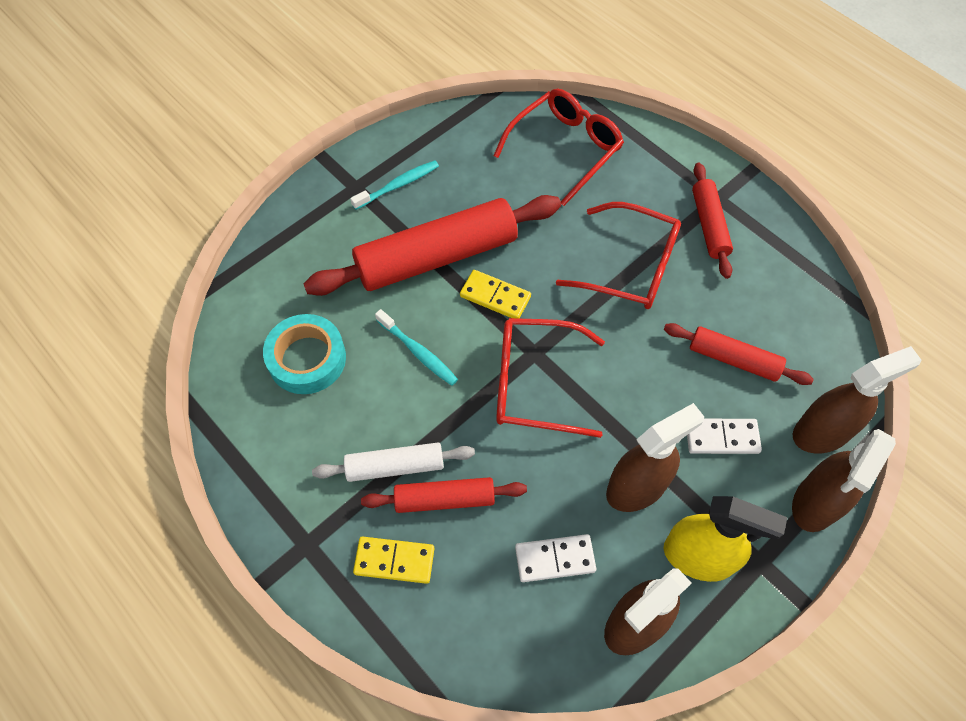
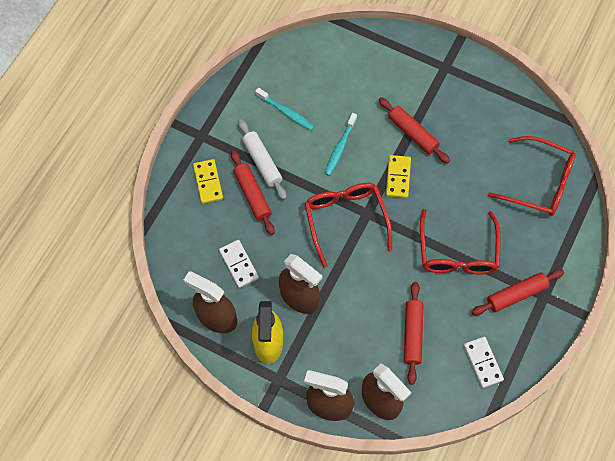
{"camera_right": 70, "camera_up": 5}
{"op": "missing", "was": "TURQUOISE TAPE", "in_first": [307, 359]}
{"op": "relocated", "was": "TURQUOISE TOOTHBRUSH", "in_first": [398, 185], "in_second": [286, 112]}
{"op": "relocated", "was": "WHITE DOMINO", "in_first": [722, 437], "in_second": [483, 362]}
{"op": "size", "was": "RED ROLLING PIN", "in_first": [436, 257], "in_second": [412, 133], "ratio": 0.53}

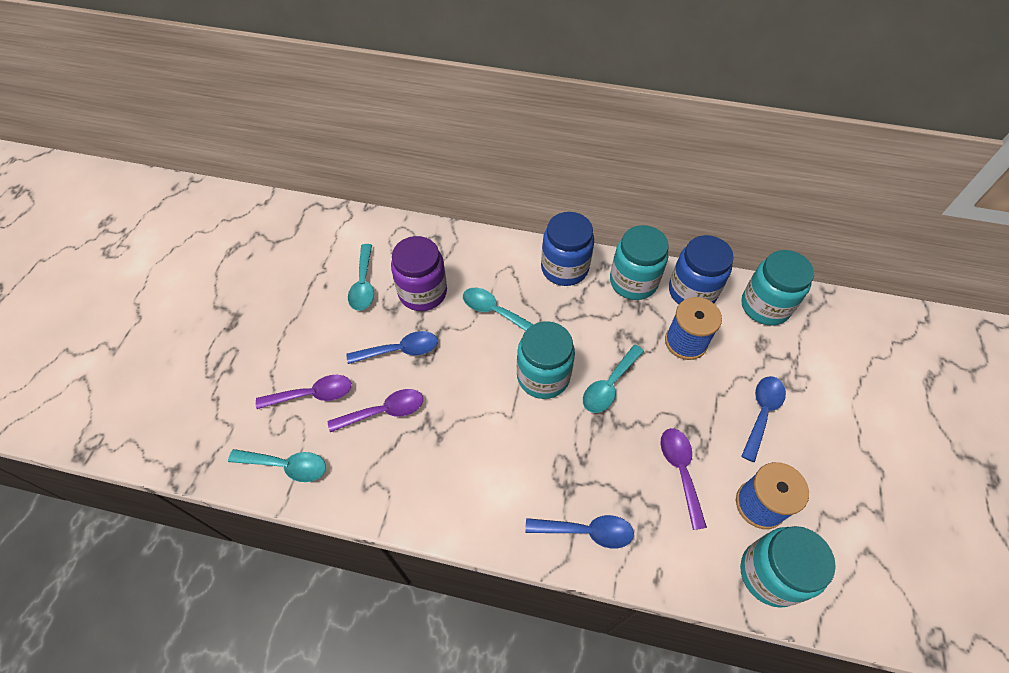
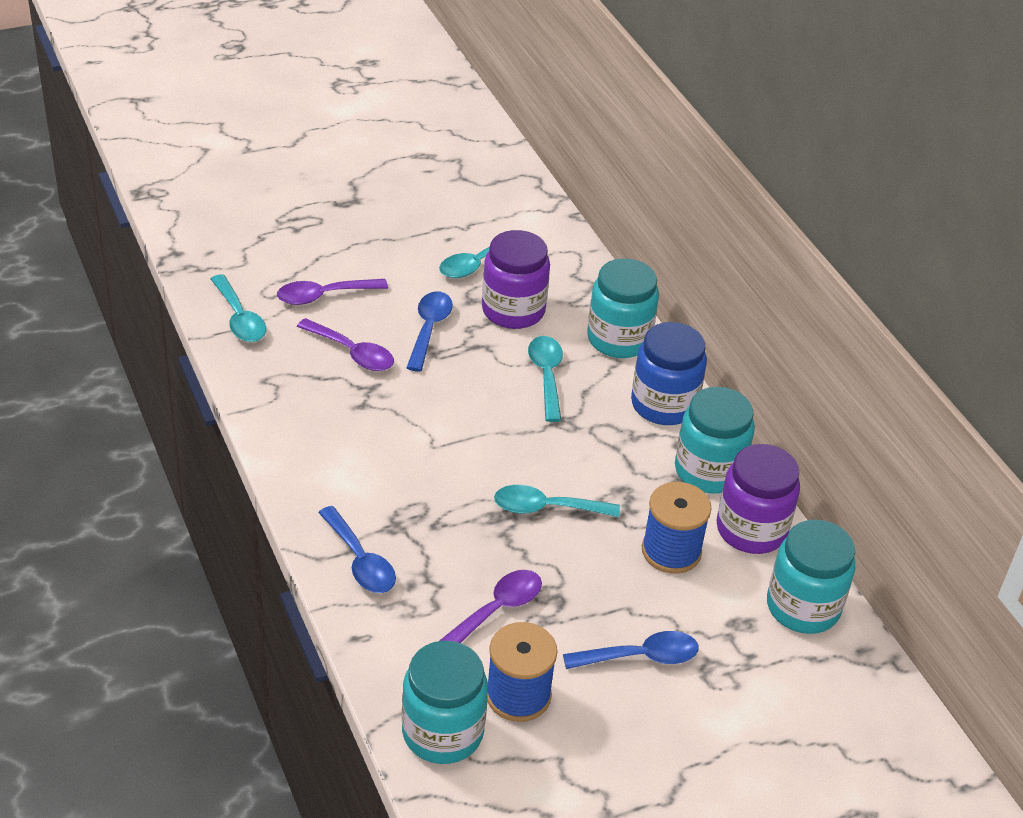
{"camera_right": 50, "camera_up": -15}
{"op": "relocated", "was": "TURQUOISE JAR", "in_first": [543, 376], "in_second": [619, 339]}
{"op": "colour", "was": "BLUE JAR", "now": "PURPLE JAR", "in_first": [692, 291], "in_second": [751, 529]}
{"op": "spun", "was": "PURPLE SPOON", "in_first": [313, 394], "in_second": [324, 296], "clockwise": 120}
{"op": "spun", "was": "BLUE SPOON", "in_first": [400, 350], "in_second": [429, 329], "clockwise": -120}

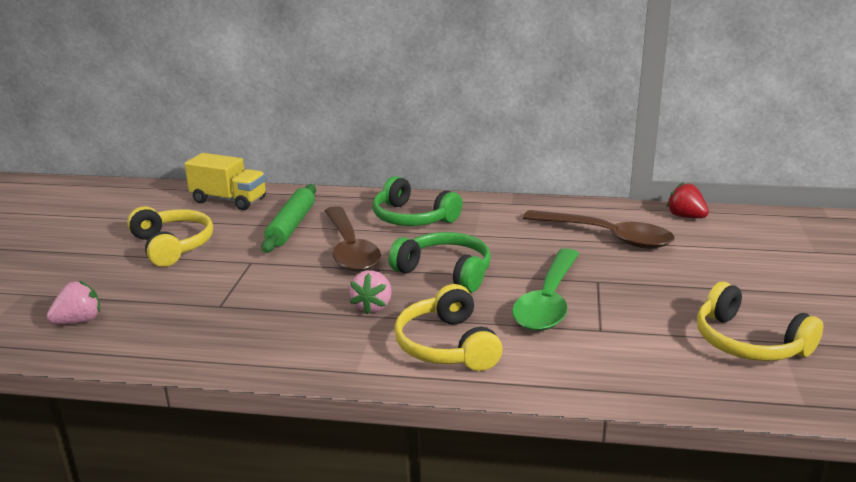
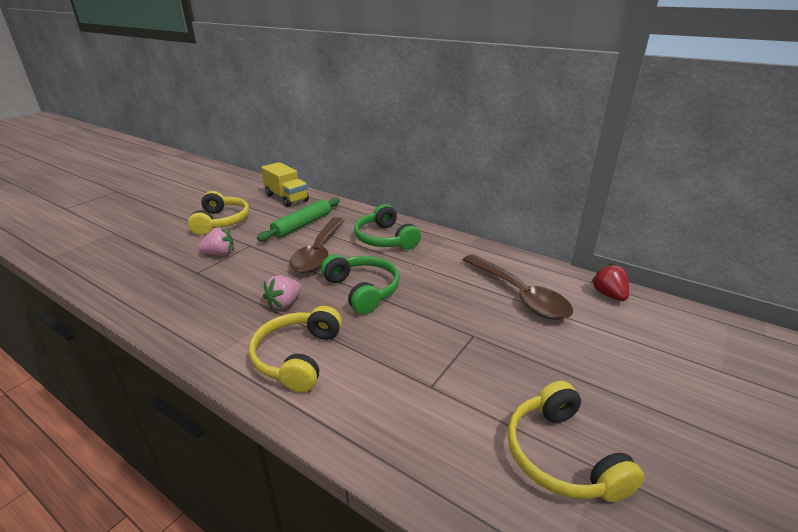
{"camera_right": 25, "camera_up": 5}
{"op": "missing", "was": "GREEN SPOON", "in_first": [548, 301]}
{"op": "relocated", "was": "PINK STRAWBERRY", "in_first": [79, 321], "in_second": [220, 254]}

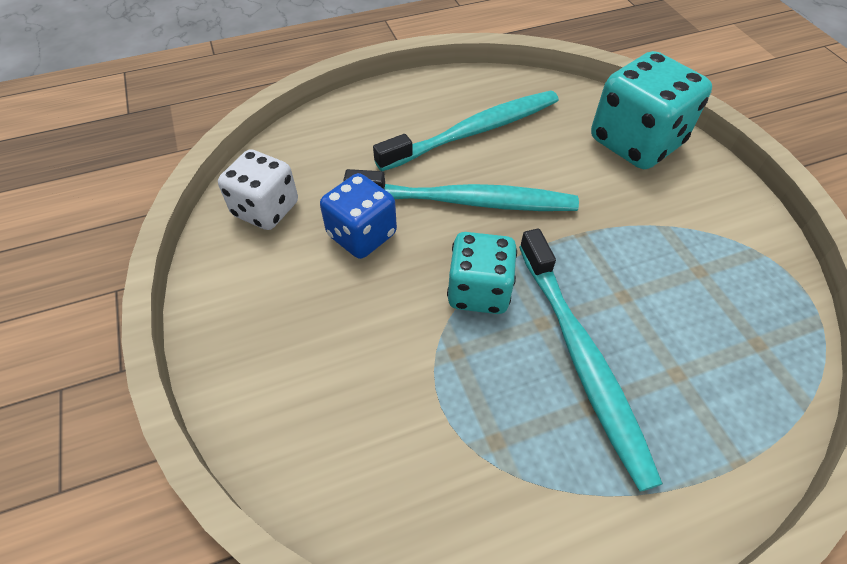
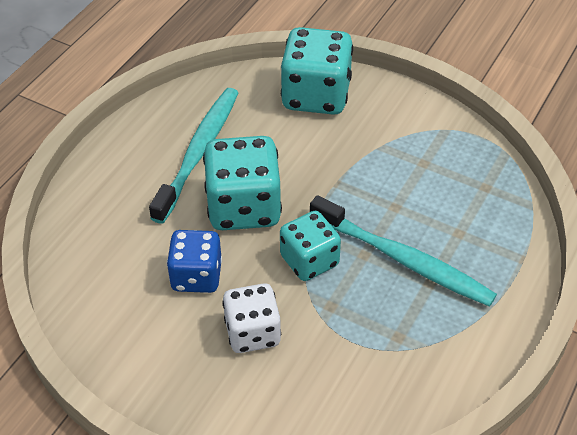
{"camera_right": -40, "camera_up": -5}
{"op": "relocated", "was": "WHITE DICE", "in_first": [266, 209], "in_second": [252, 333]}
{"op": "exchanged", "was": "TURQUOISE TOOTHBRUSH", "now": "TURQUOISE DICE", "in_first": [466, 201], "in_second": [244, 207]}

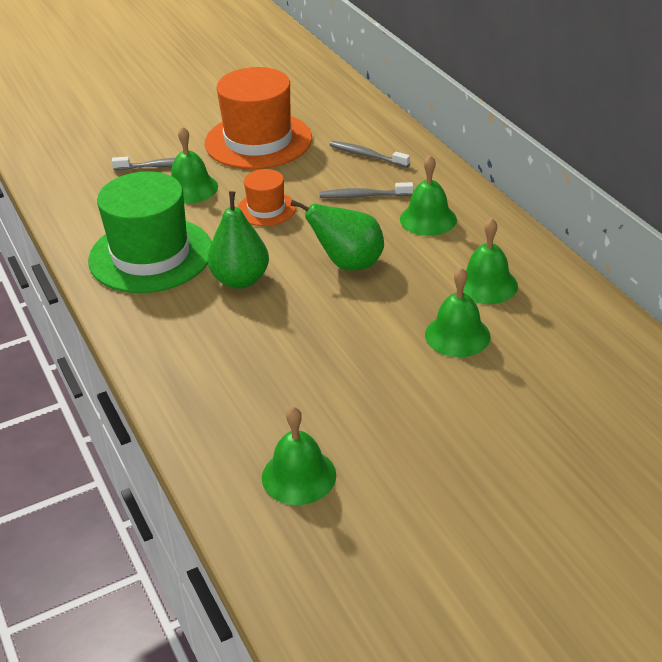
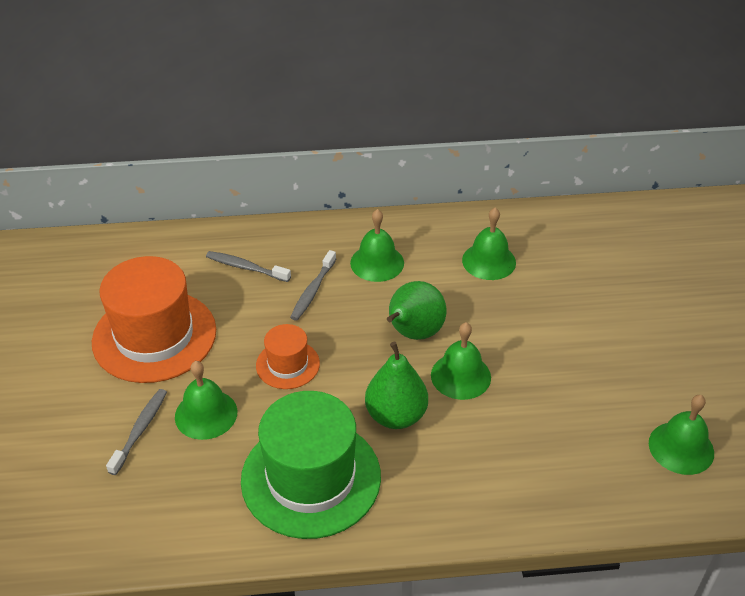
{"camera_right": -70, "camera_up": 5}
{"op": "relocated", "was": "GREEN BELL", "in_first": [457, 335], "in_second": [460, 376]}
{"op": "spun", "was": "GREY TOOTHBRUSH", "in_first": [367, 155], "in_second": [246, 267], "clockwise": 60}

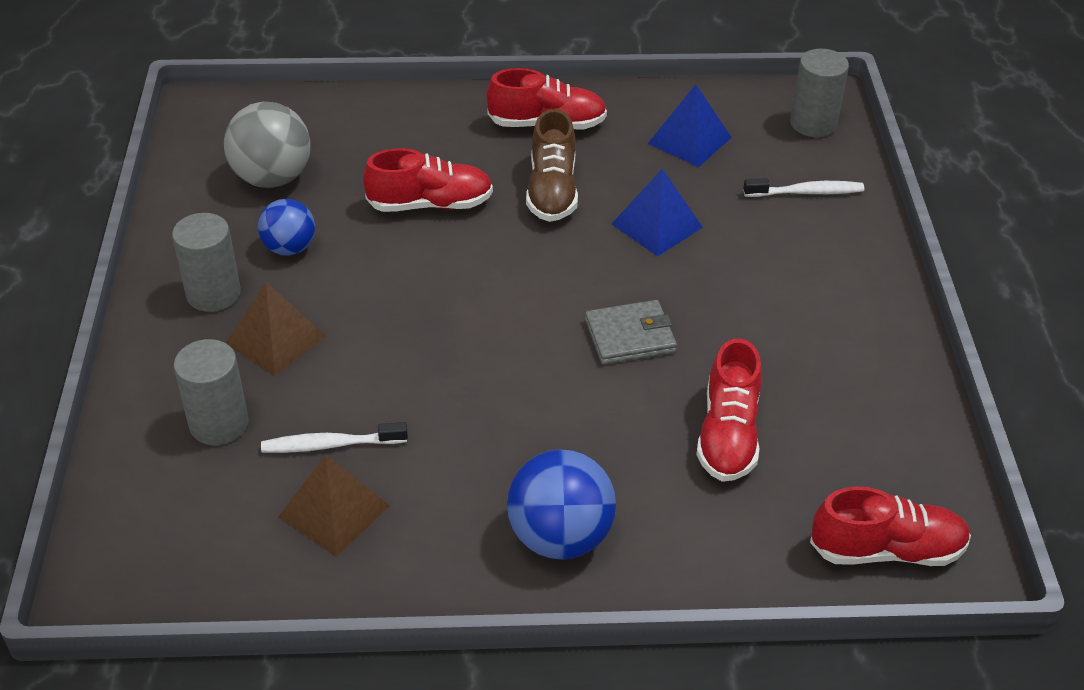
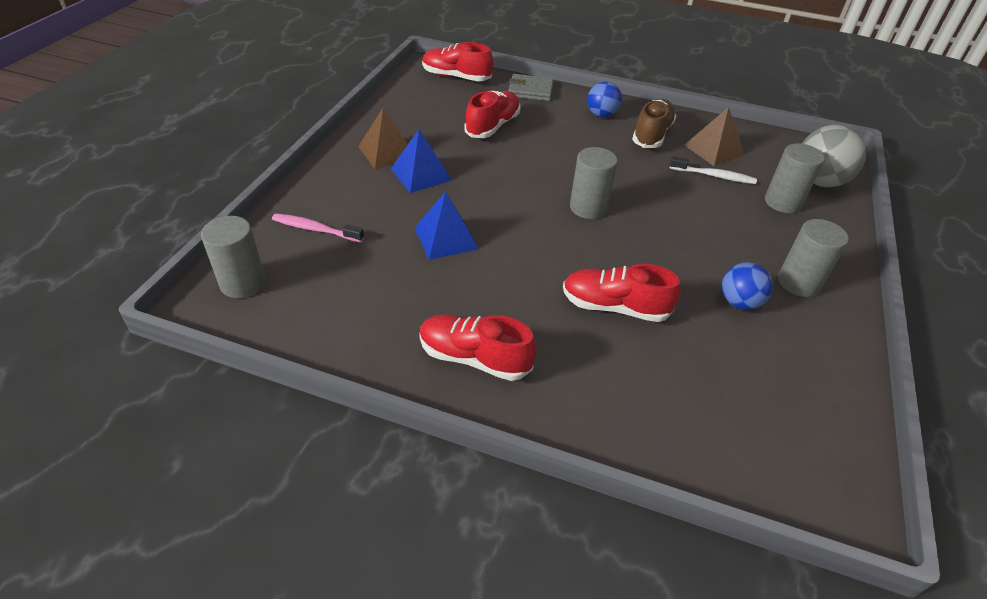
{"camera_right": -160, "camera_up": 0}
{"op": "appeared", "now": "GREY CYLINDER", "in_second": [588, 207]}
{"op": "relocated", "was": "GREY BALL", "in_first": [272, 178], "in_second": [818, 181]}
{"op": "relocated", "was": "BROWN PYRAMID", "in_first": [275, 339], "in_second": [387, 152]}
{"op": "relocated", "was": "BROWN SHOE", "in_first": [552, 191], "in_second": [651, 135]}
{"op": "relocated", "was": "GREY WALLET", "in_first": [630, 336], "in_second": [530, 90]}
{"op": "relocated", "was": "BLUE PYRAMID", "in_first": [689, 140], "in_second": [420, 174]}
{"op": "colour", "was": "WHITE TOOTHBRUSH", "now": "PINK TOOTHBRUSH", "in_first": [806, 192], "in_second": [315, 229]}
{"op": "size", "was": "BLUE BALL", "in_first": [560, 537], "in_second": [601, 115], "ratio": 0.63}

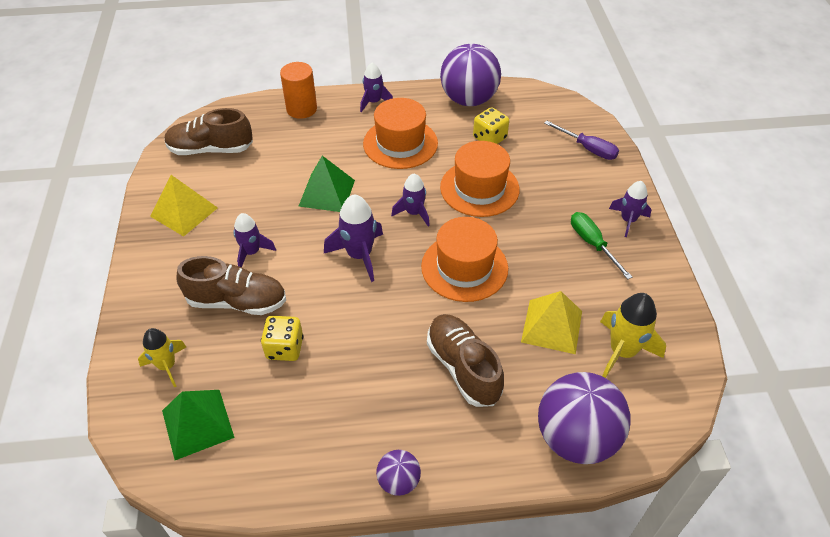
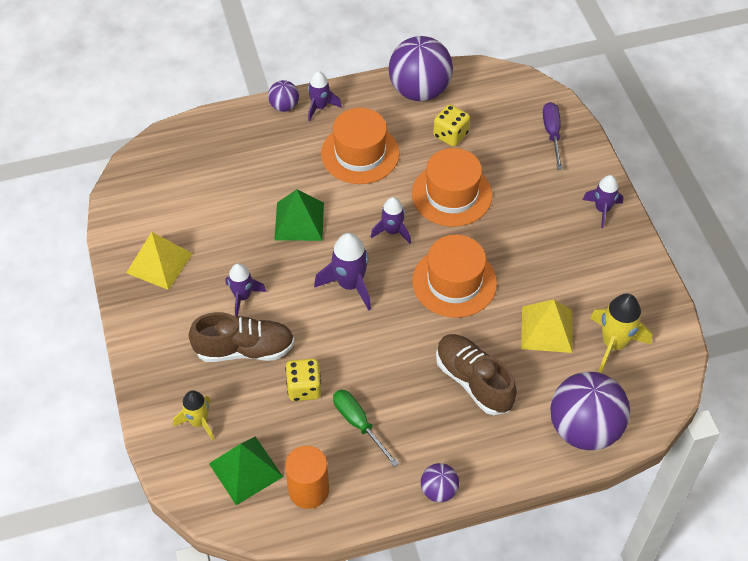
{"camera_right": -10, "camera_up": 5}
{"op": "missing", "was": "BROWN SHOE", "in_first": [211, 149]}
{"op": "appeared", "now": "PURPLE BALL", "in_second": [284, 106]}
{"op": "relocated", "was": "ORANGE CYLINDER", "in_first": [301, 109], "in_second": [308, 490]}
{"op": "relocated", "was": "GREEN SCREWDRIVER", "in_first": [592, 244], "in_second": [358, 424]}
{"op": "spun", "was": "PURPLE SCREWDRIVER", "in_first": [588, 148], "in_second": [552, 134], "clockwise": -120}

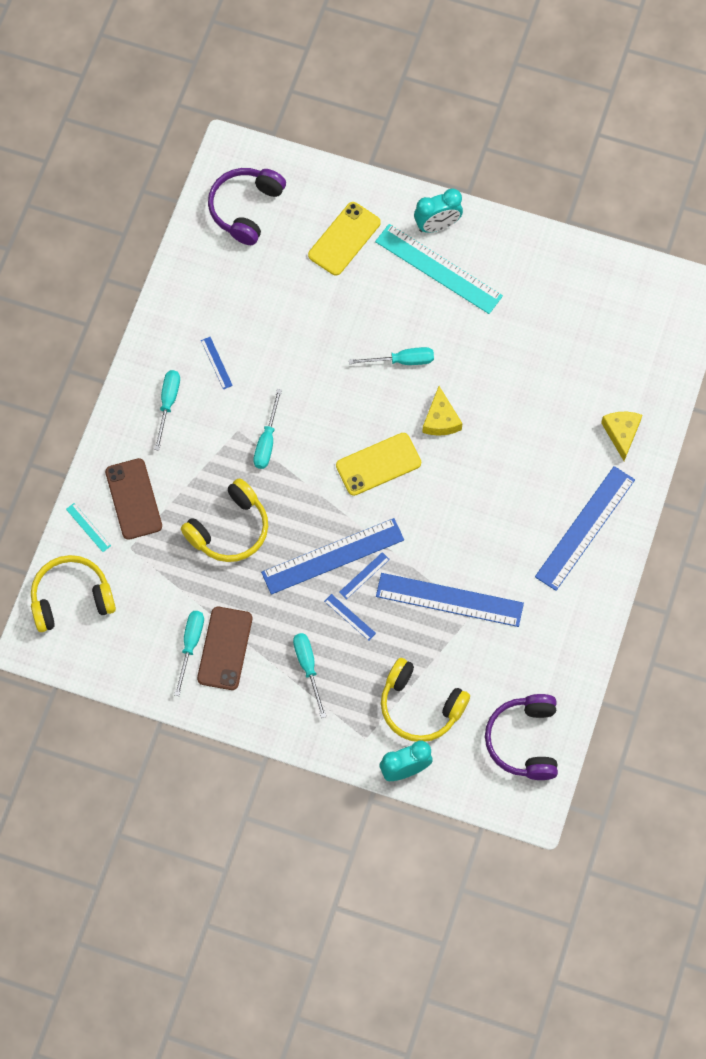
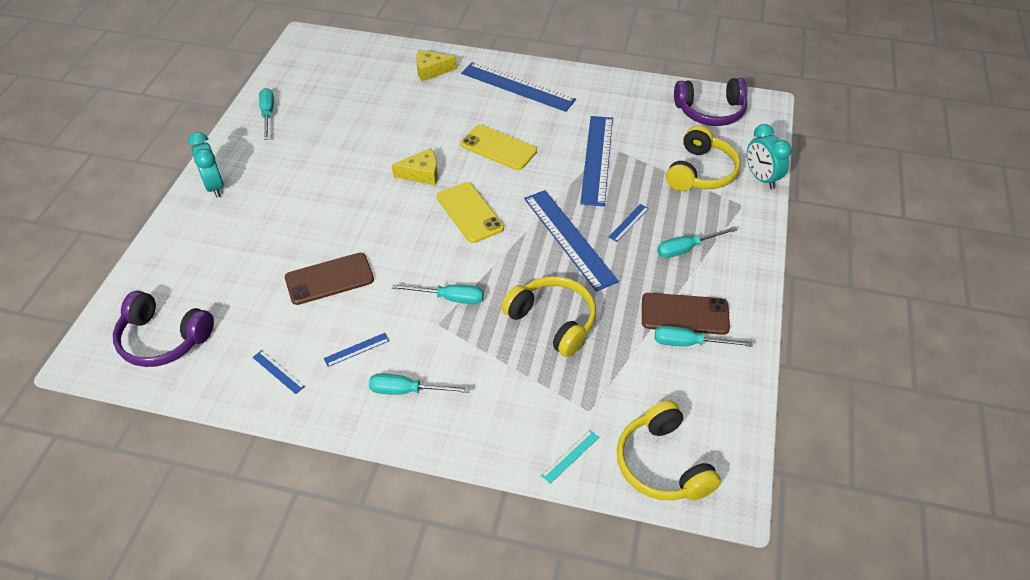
{"camera_right": -95, "camera_up": -20}
{"op": "missing", "was": "TURQUOISE RULER", "in_first": [438, 269]}
{"op": "relocated", "was": "BROWN PHONE", "in_first": [133, 499], "in_second": [329, 279]}
{"op": "relocated", "was": "YELLOW PHONE", "in_first": [344, 239], "in_second": [498, 148]}
{"op": "relocated", "was": "BLUE RULER", "in_first": [364, 575], "in_second": [278, 372]}
{"op": "relocated", "was": "TURQUOISE SCREWDRIVER", "in_first": [402, 361], "in_second": [268, 114]}

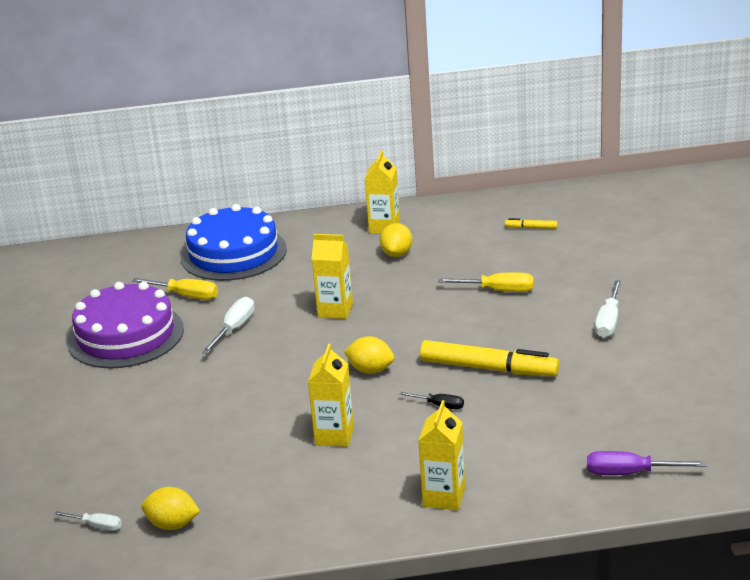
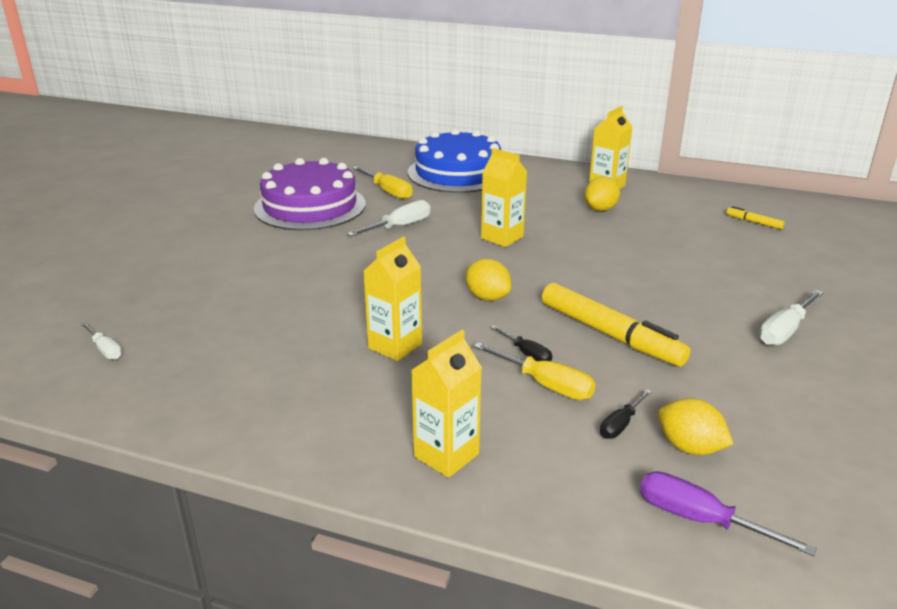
{"camera_right": 25, "camera_up": 0}
{"op": "appeared", "now": "BLACK SCREWDRIVER", "in_second": [621, 424]}
{"op": "relocated", "was": "YELLOW LEMON", "in_first": [172, 525], "in_second": [689, 447]}
{"op": "relocated", "was": "YELLOW SCREWDRIVER", "in_first": [498, 290], "in_second": [545, 384]}

